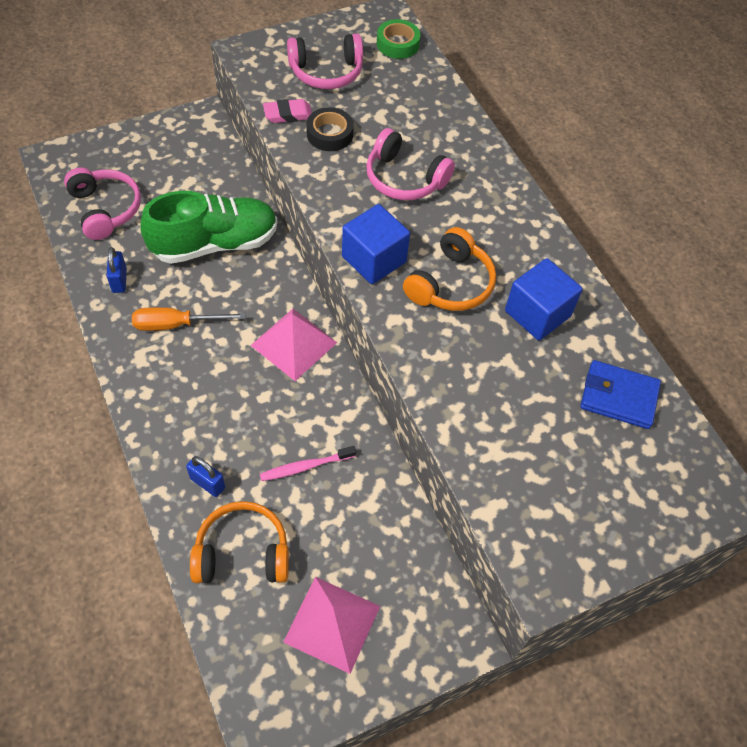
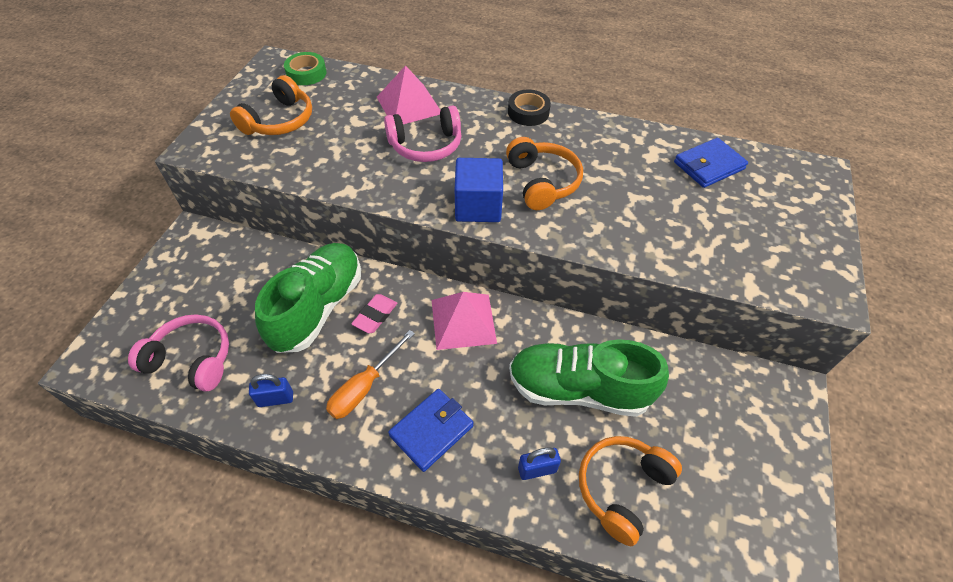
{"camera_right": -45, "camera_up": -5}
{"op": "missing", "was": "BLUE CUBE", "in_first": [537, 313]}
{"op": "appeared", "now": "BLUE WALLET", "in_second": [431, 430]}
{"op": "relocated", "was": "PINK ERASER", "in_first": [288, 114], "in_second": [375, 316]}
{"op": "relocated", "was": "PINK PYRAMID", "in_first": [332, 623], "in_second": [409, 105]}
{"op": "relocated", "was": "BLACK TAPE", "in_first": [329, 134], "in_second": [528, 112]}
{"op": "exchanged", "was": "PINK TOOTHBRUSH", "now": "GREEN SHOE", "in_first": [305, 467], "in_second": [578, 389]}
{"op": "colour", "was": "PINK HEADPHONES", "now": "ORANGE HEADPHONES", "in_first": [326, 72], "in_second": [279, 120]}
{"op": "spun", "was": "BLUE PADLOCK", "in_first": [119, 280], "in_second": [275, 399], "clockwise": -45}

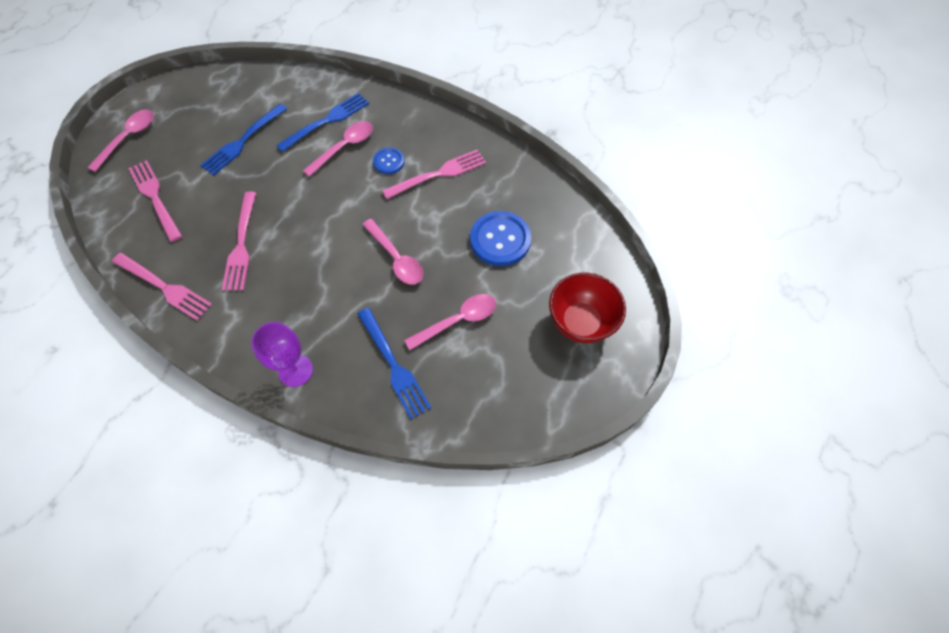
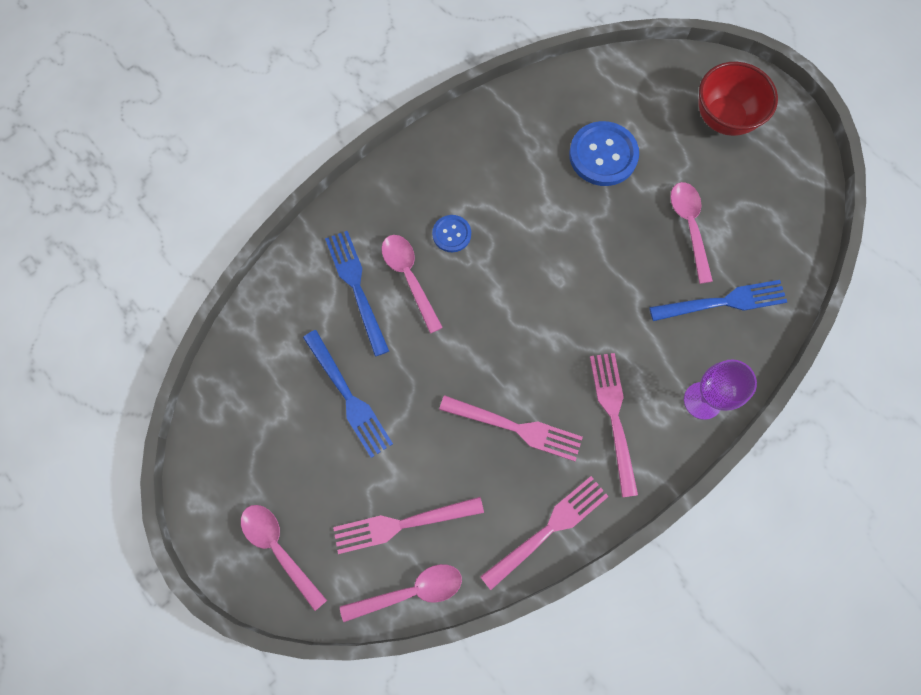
{"camera_right": -70, "camera_up": 10}
{"op": "relocated", "was": "PINK SPOON", "in_first": [396, 258], "in_second": [410, 591]}
{"op": "relocated", "was": "PINK FORK", "in_first": [438, 174], "in_second": [614, 417]}

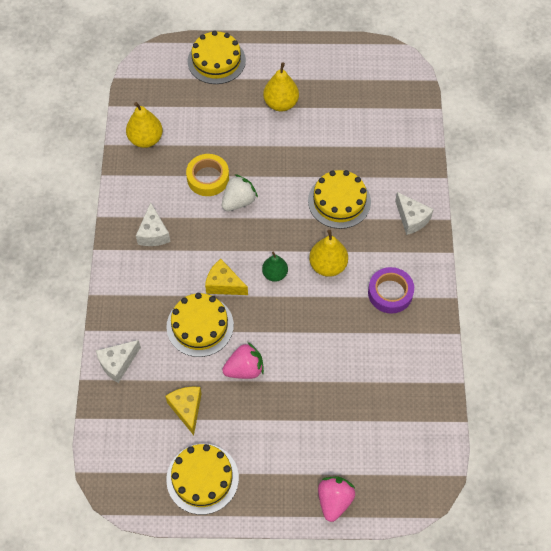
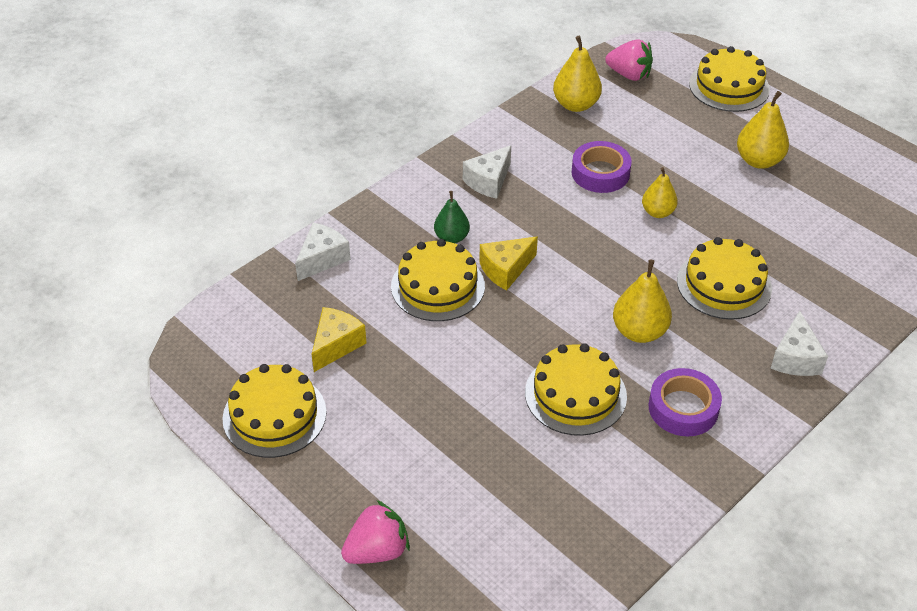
{"camera_right": 45, "camera_up": -15}
{"op": "missing", "was": "WHITE STRAWBERRY", "in_first": [238, 201]}
{"op": "appeared", "now": "YELLOW CAKE", "in_second": [575, 394]}
{"op": "appeared", "now": "YELLOW PEAR", "in_second": [657, 212]}
{"op": "relocated", "was": "PINK STRAWBERRY", "in_first": [244, 369], "in_second": [629, 75]}
{"op": "relocated", "was": "GREEN PEAR", "in_first": [275, 274], "in_second": [451, 237]}
{"op": "colour", "was": "YELLOW TAPE", "now": "PURPLE TAPE", "in_first": [208, 178], "in_second": [600, 173]}
{"op": "spun", "was": "WHITE CHEESE", "in_first": [118, 363], "in_second": [322, 259], "clockwise": 120}
{"op": "spun", "was": "YELLOW CHEESE", "in_first": [224, 284], "in_second": [506, 269], "clockwise": -105}

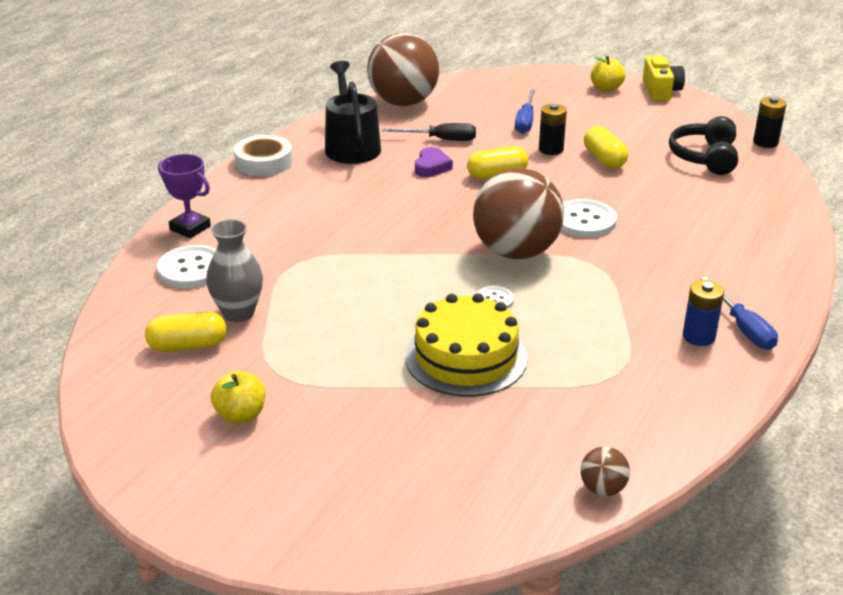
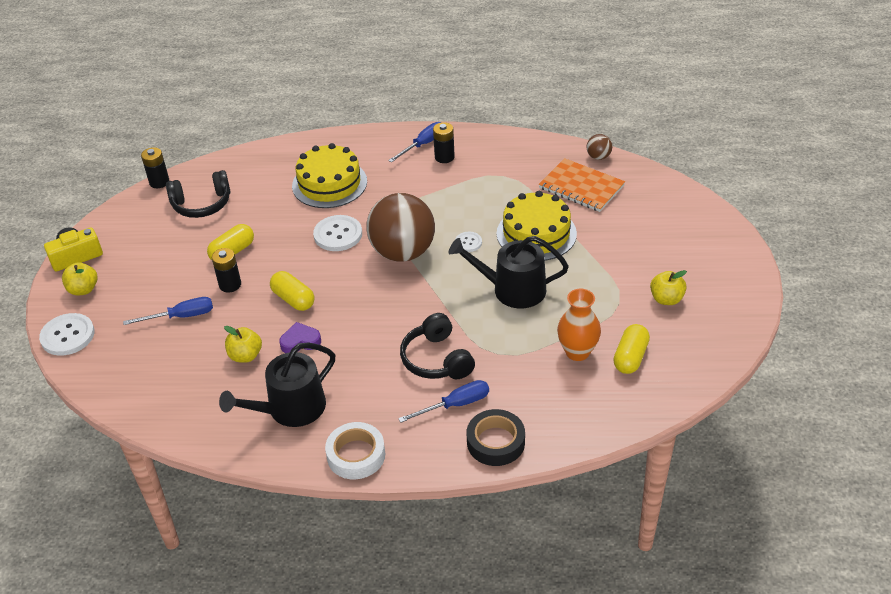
{"camera_right": -115, "camera_up": 10}
{"op": "missing", "was": "BROWN BALL", "in_first": [403, 103]}
{"op": "appeared", "now": "YELLOW CAKE", "in_second": [329, 183]}
{"op": "appeared", "now": "BLUE SCREWDRIVER", "in_second": [455, 405]}
{"op": "appeared", "now": "BLACK HEADPHONES", "in_second": [436, 359]}
{"op": "appeared", "now": "BLACK WATERING CAN", "in_second": [512, 289]}
{"op": "appeared", "now": "ORANGE NOTEBOOK", "in_second": [581, 187]}
{"op": "relocated", "was": "WHITE BUTTON", "in_first": [192, 269], "in_second": [67, 336]}
{"op": "exchanged", "was": "PURPLE TROPHY", "now": "BLACK TAPE", "in_first": [190, 228], "in_second": [495, 442]}
{"op": "exchanged", "was": "BLACK SCREWDRIVER", "now": "YELLOW APPLE", "in_first": [440, 140], "in_second": [245, 356]}
{"op": "colour", "was": "GREY VASE", "now": "ORANGE VASE", "in_first": [238, 313], "in_second": [577, 352]}
{"op": "colour", "was": "BLUE BATTERY", "now": "BLACK BATTERY", "in_first": [698, 336], "in_second": [444, 157]}
{"op": "spun", "was": "YELLOW CAPSULE", "in_first": [188, 346], "in_second": [630, 357], "clockwise": 60}

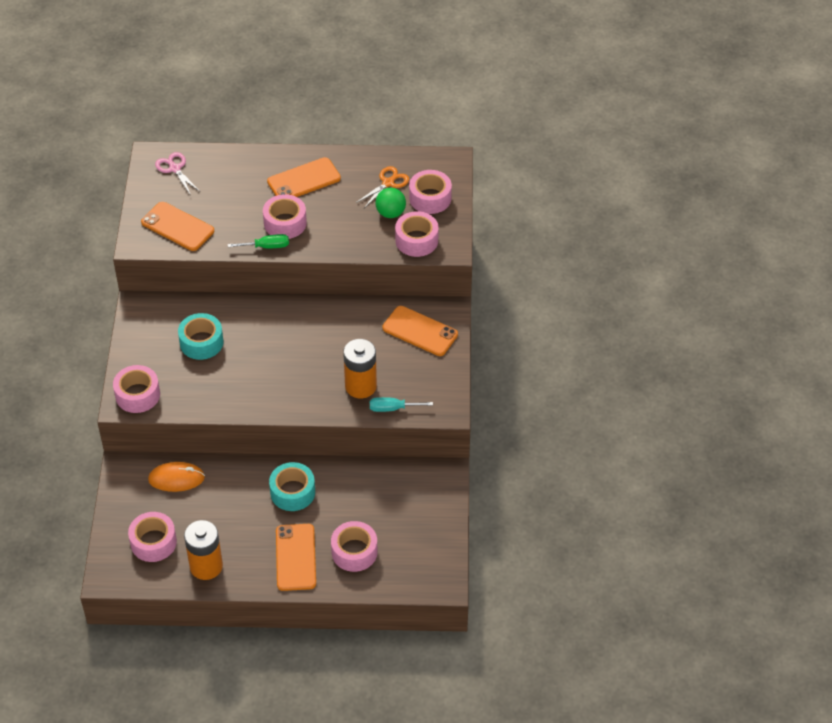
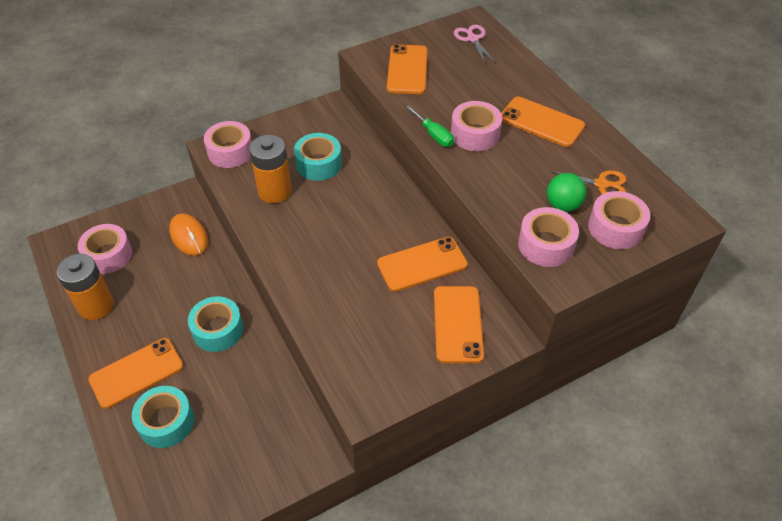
{"camera_right": 60, "camera_up": 0}
{"op": "missing", "was": "TURQUOISE SCREWDRIVER", "in_first": [392, 408]}
{"op": "appeared", "now": "ORANGE PHONE", "in_second": [422, 264]}
{"op": "relocated", "was": "ORANGE BATTERY", "in_first": [360, 386], "in_second": [275, 191]}
{"op": "colour", "was": "PINK TAPE", "now": "TURQUOISE TAPE", "in_first": [354, 552], "in_second": [166, 422]}
{"op": "spun", "was": "PINK SCISSORS", "in_first": [175, 169], "in_second": [473, 39], "clockwise": -45}

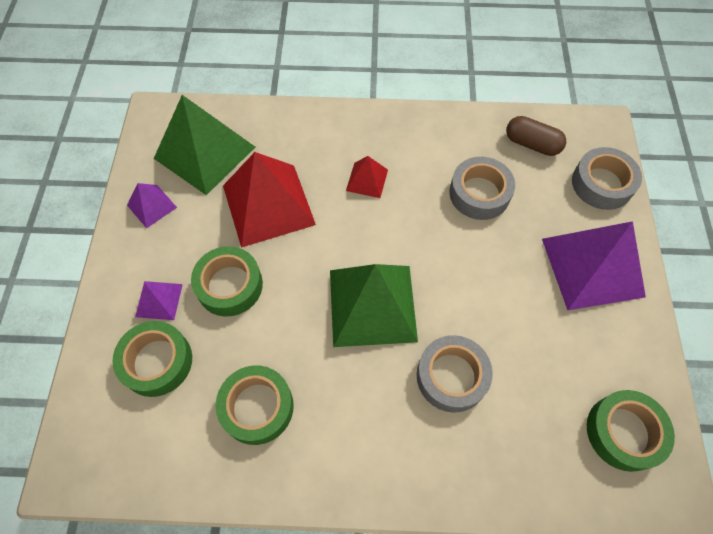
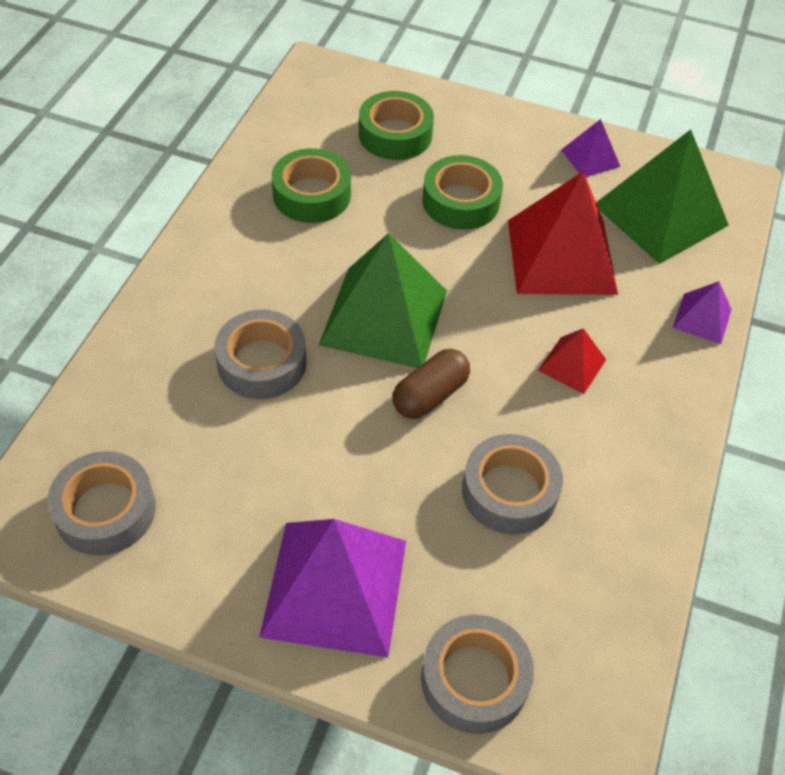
{"camera_right": 105, "camera_up": -10}
{"op": "relocated", "was": "PURPLE PYRAMID", "in_first": [159, 300], "in_second": [702, 318]}
{"op": "relocated", "was": "BROWN CAPSULE", "in_first": [532, 144], "in_second": [430, 395]}
{"op": "colour", "was": "GREEN TAPE", "now": "GREY TAPE", "in_first": [624, 432], "in_second": [105, 510]}

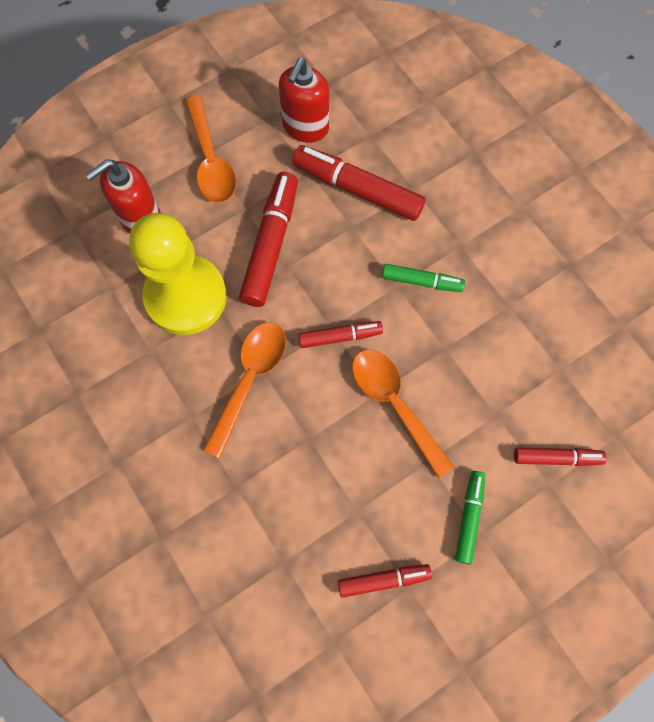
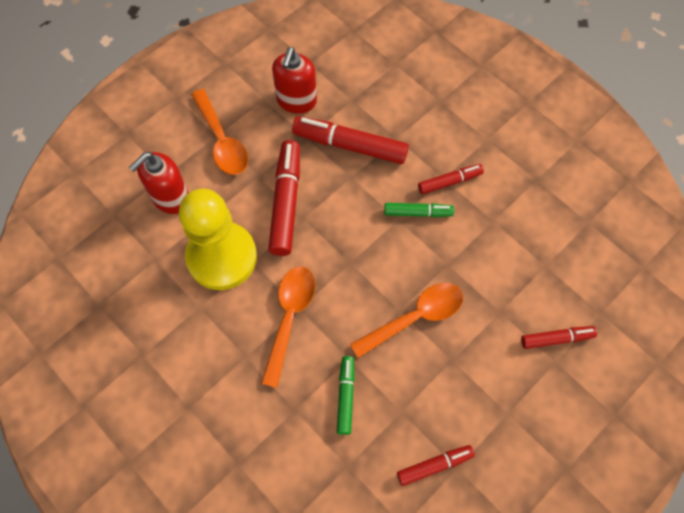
{"camera_right": -10, "camera_up": -5}
{"op": "relocated", "was": "RED MARKER", "in_first": [339, 336], "in_second": [449, 182]}
{"op": "relocated", "was": "GREEN MARKER", "in_first": [469, 518], "in_second": [345, 396]}
{"op": "spun", "was": "ORANGE SPOON", "in_first": [394, 404], "in_second": [415, 317], "clockwise": 105}

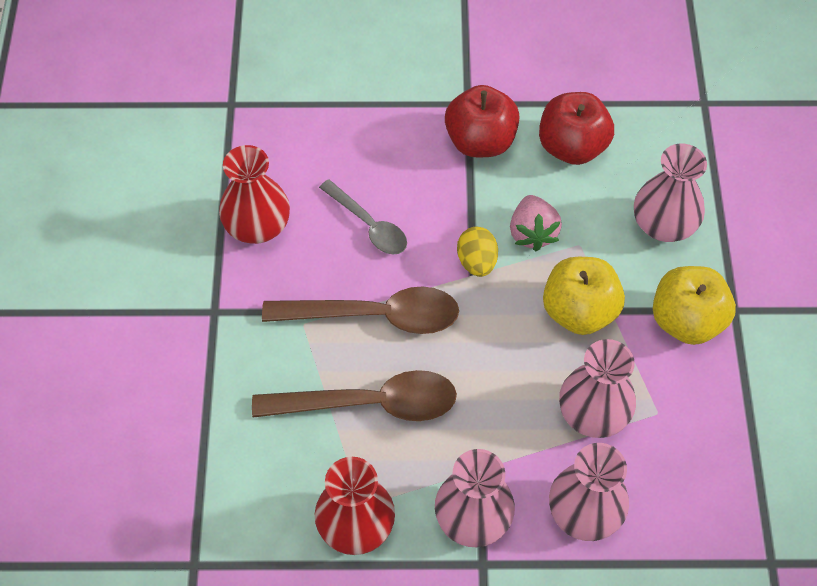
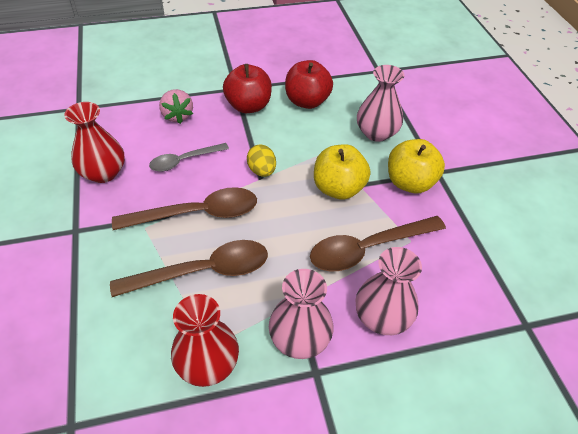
{"camera_right": -15, "camera_up": -10}
{"op": "relocated", "was": "PINK STRAWBERRY", "in_first": [532, 233], "in_second": [177, 116]}
{"op": "exchanged", "was": "PINK VASE", "now": "BROWN SPOON", "in_first": [593, 413], "in_second": [367, 249]}
{"op": "spun", "was": "GREY SPOON", "in_first": [369, 225], "in_second": [183, 161], "clockwise": 120}

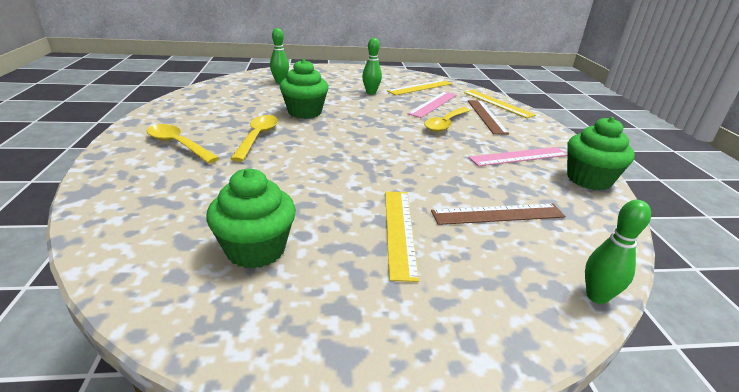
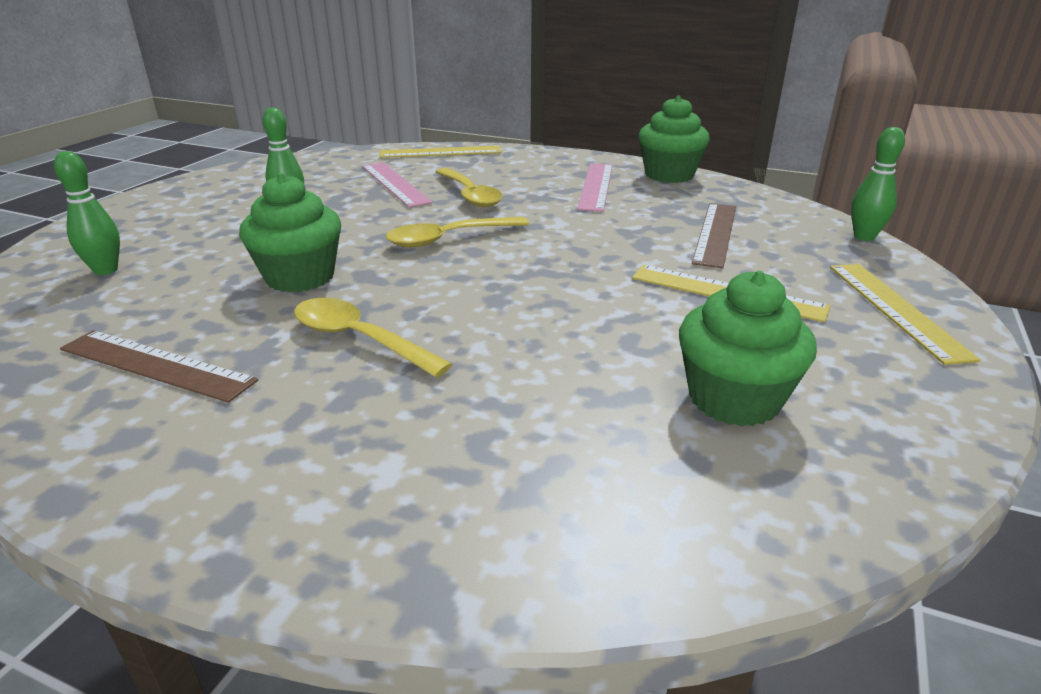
{"camera_right": -60, "camera_up": 0}
{"op": "relocated", "was": "YELLOW SPOON", "in_first": [178, 145], "in_second": [449, 239]}
{"op": "relocated", "was": "YELLOW RULER", "in_first": [420, 87], "in_second": [895, 309]}
{"op": "relocated", "was": "BROWN RULER", "in_first": [486, 116], "in_second": [156, 365]}

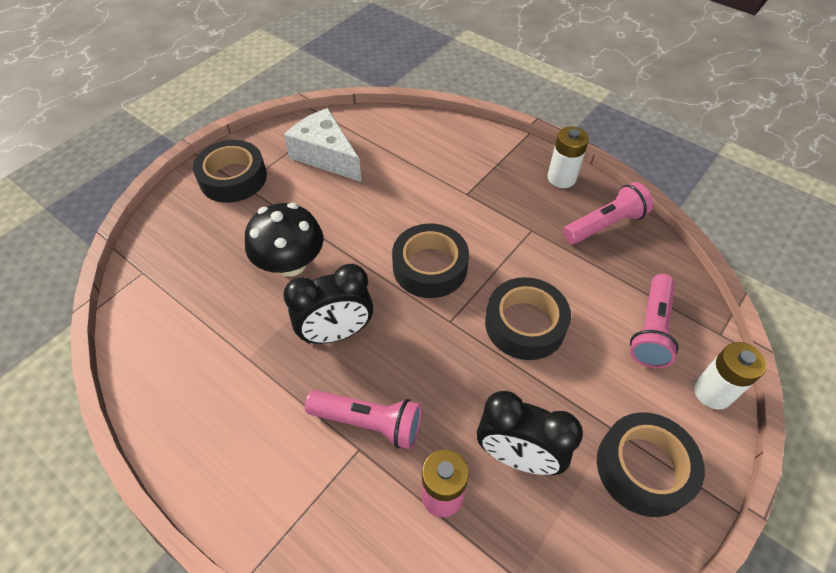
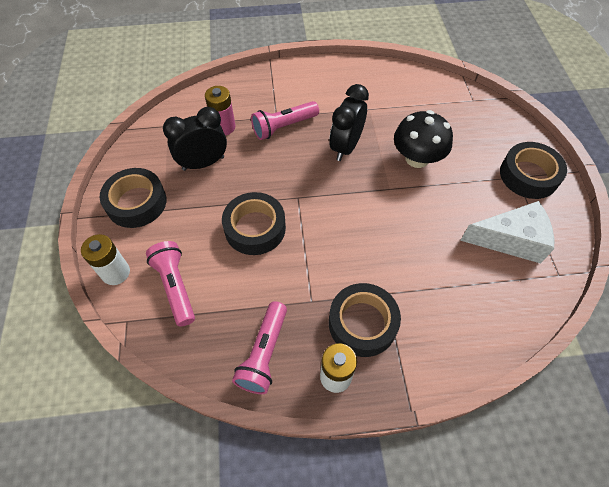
{"camera_right": 135, "camera_up": 5}
{"op": "relocated", "was": "BLACK TAPE", "in_first": [430, 267], "in_second": [362, 323]}

